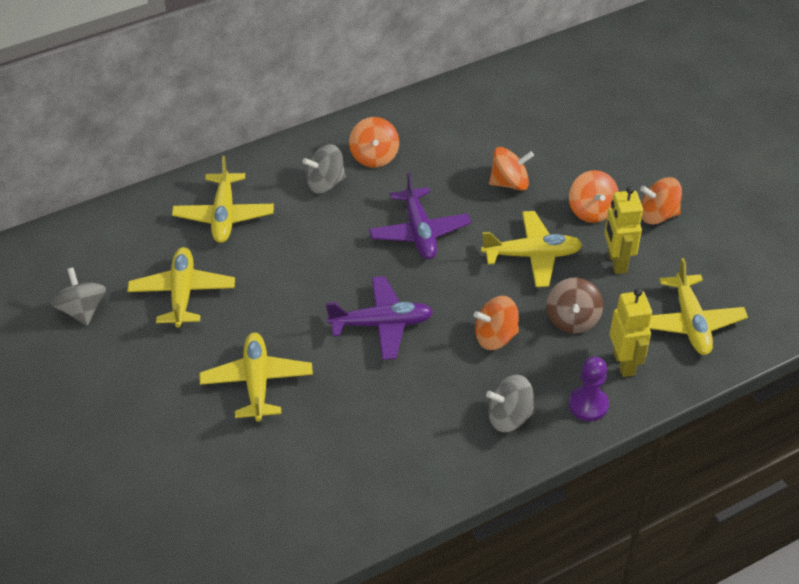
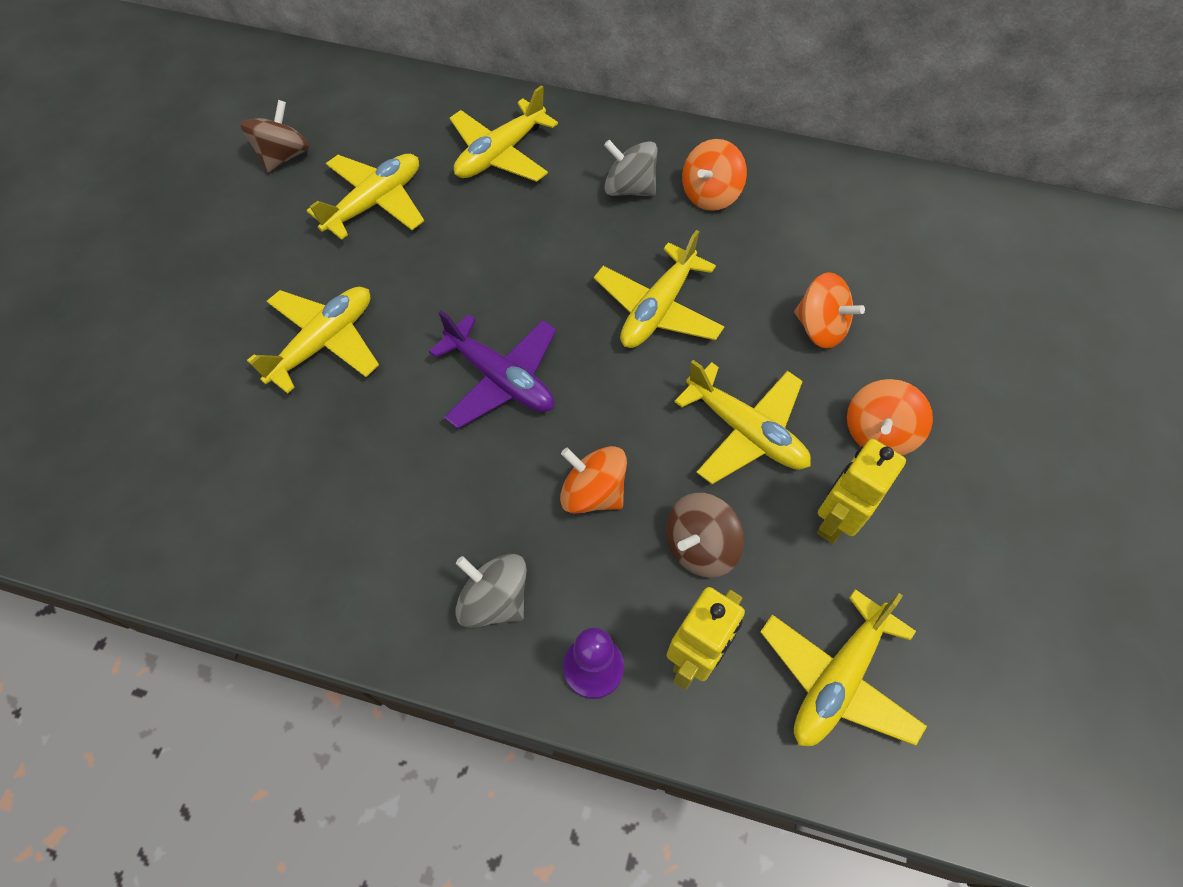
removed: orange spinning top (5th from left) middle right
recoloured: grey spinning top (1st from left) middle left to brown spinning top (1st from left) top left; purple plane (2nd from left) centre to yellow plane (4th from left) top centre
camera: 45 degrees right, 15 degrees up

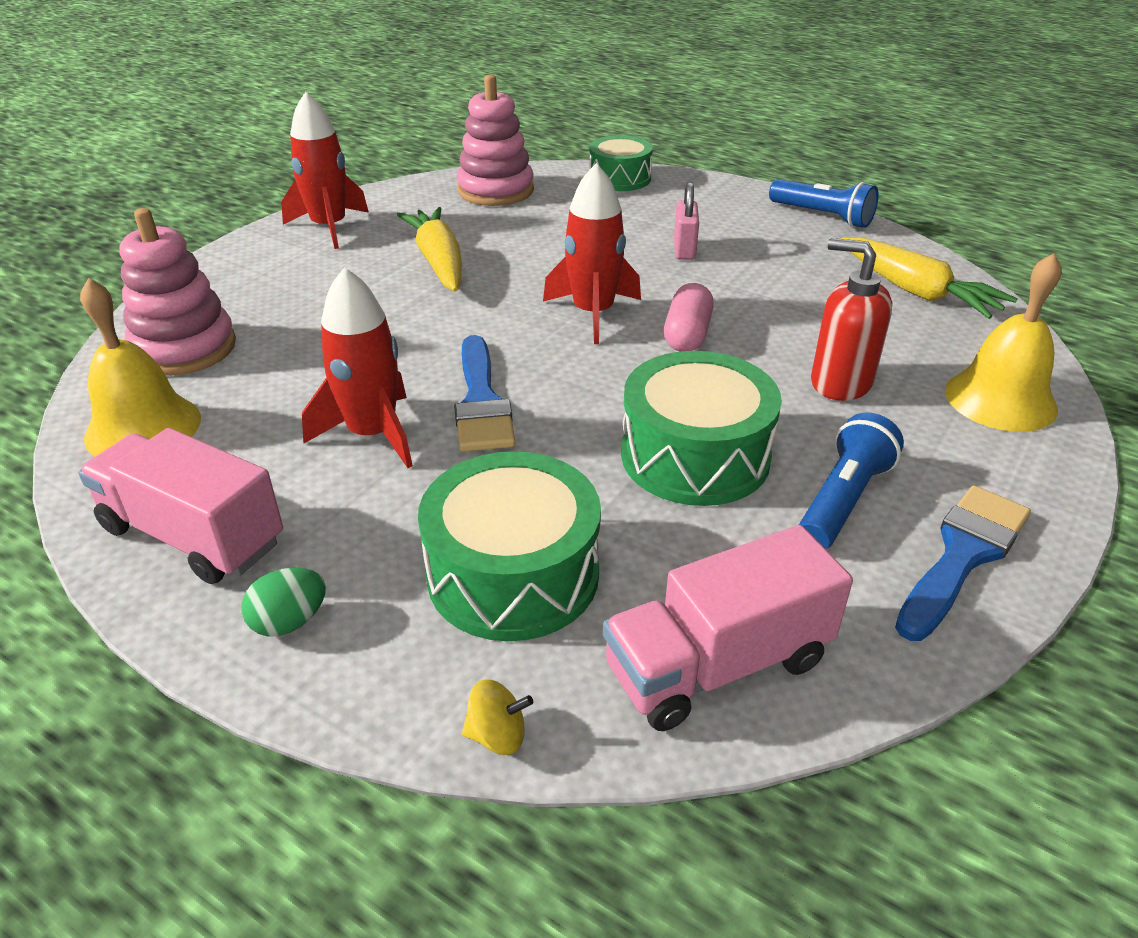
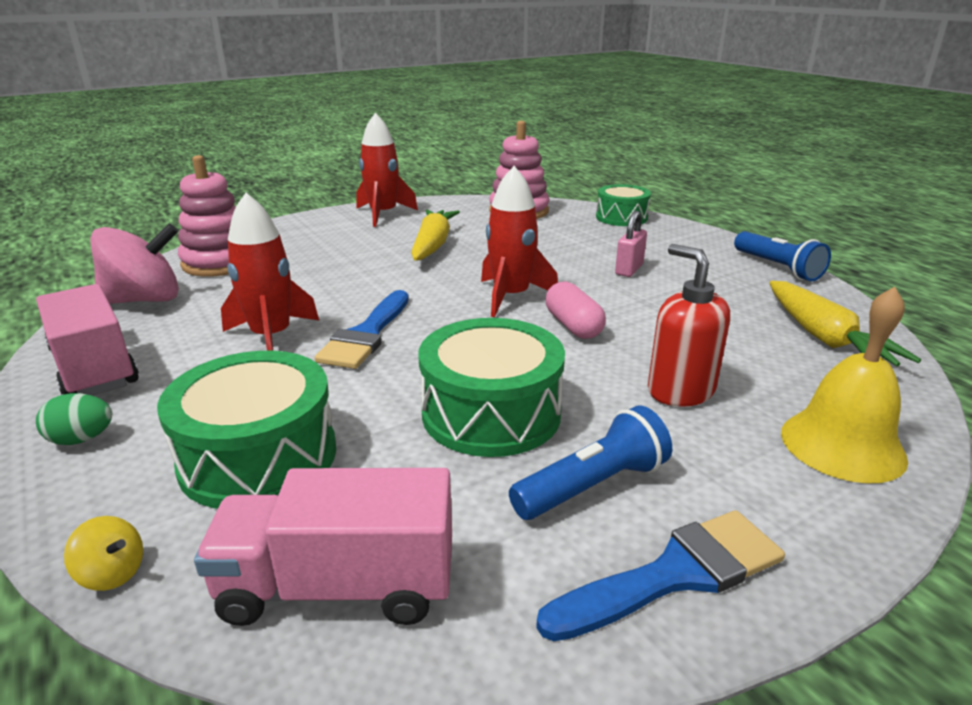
replaced: yellow bell (1st from left) middle left to pink spinning top middle left
turned: pink capsule centre = centre 60 degrees counterclockwise
camera: 25 degrees right, 10 degrees down

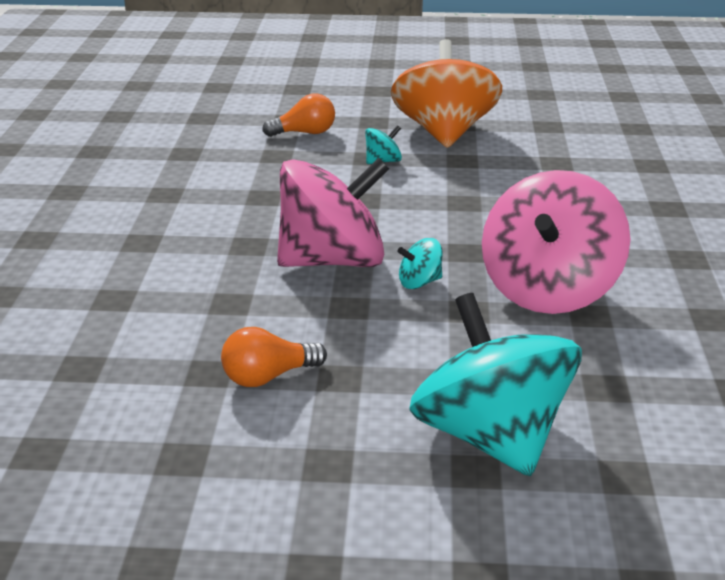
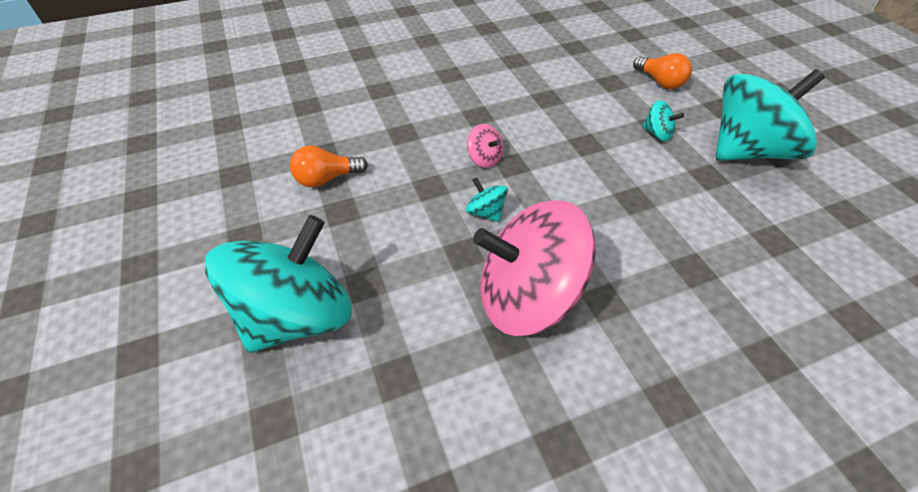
recoloured: orange spinning top top centre to turquoise spinning top (4th from left) top right
turned: orange light bulb (1st from left) centre = centre 60 degrees counterclockwise
resized: pink spinning top (1st from left) centre = top centre x0.40
camera: 65 degrees right, 20 degrees up

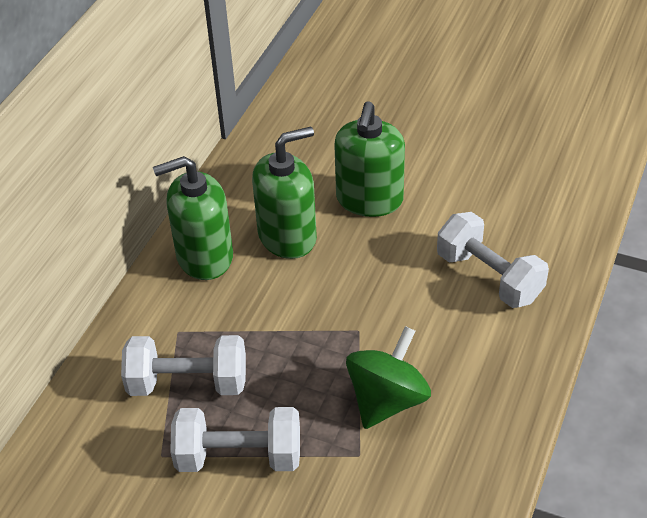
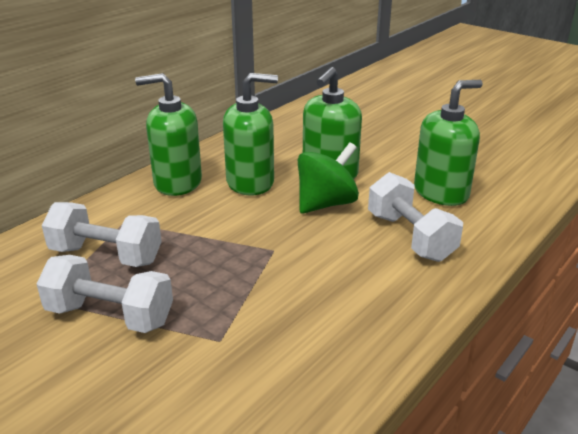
added: green soap dispenser (4th from left) top right
moved: green spinning top bottom centre to centre
camera: 15 degrees right, 15 degrees down

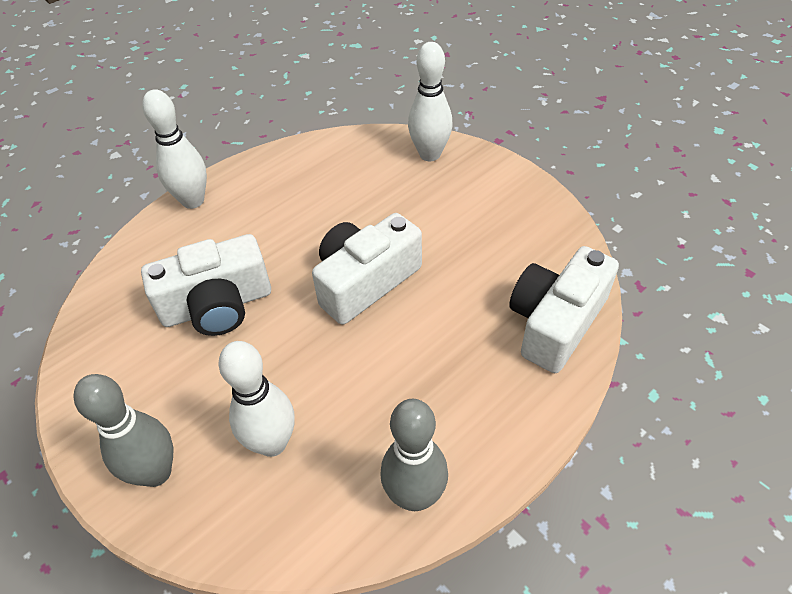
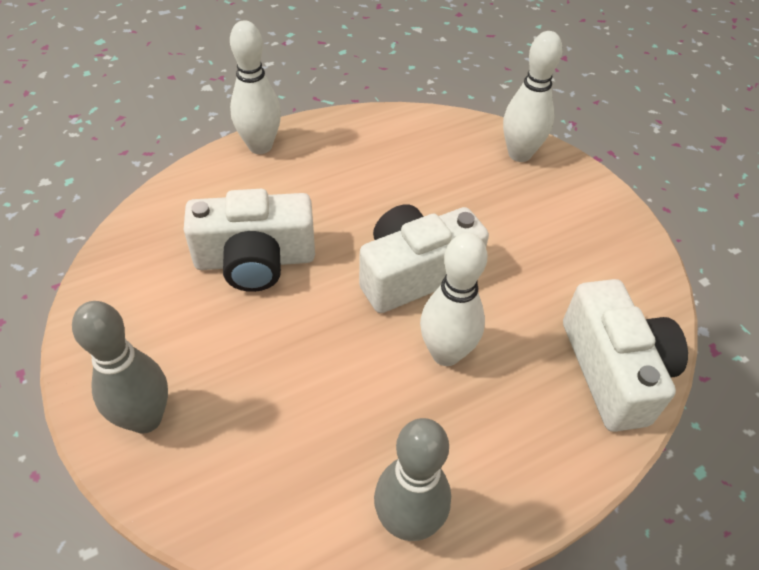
moved: white bowling pin (2nd from left) bottom left to centre
turned: white camera (3rd from left) middle right = middle right 120 degrees clockwise
camera: 10 degrees right, 0 degrees up

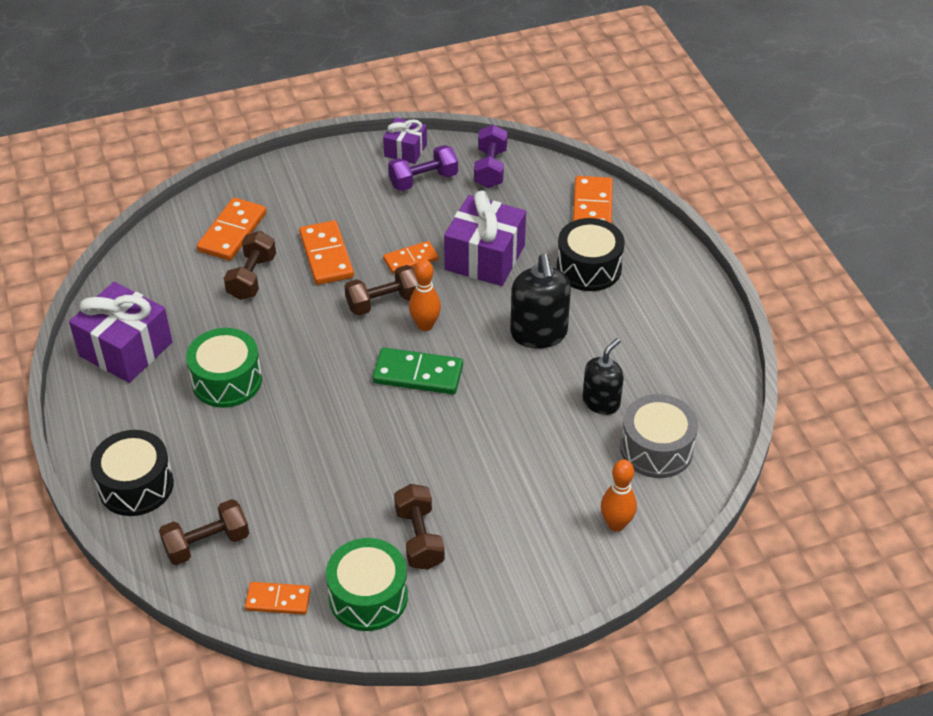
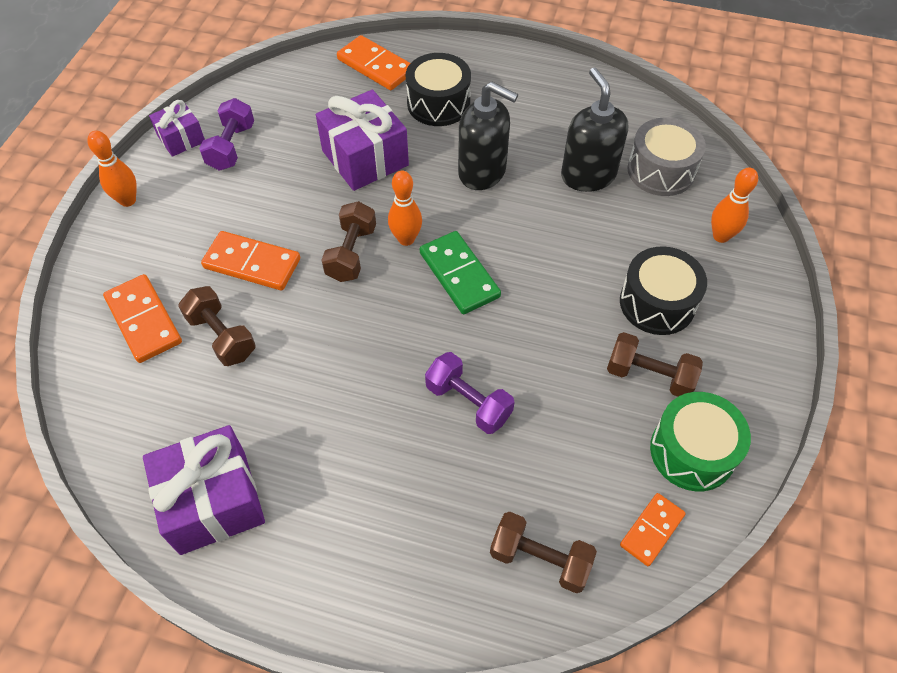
removed: green drum (1st from left) middle left; orange domino (4th from left) centre
added: orange bowling pin (1st from left) top left
moved: black drum (1st from left in the first image) middle left to black drum (2nd from left) middle right; purple dumbbell (2nd from left) top centre to centre
turned: brown dumbbell (1st from left in the first image) bottom left = bottom centre 75 degrees counterclockwise; green domino centre = centre 75 degrees counterclockwise
resized: black soap dispenser (2nd from left) centre = top centre x1.50
camera: 55 degrees left, 10 degrees up

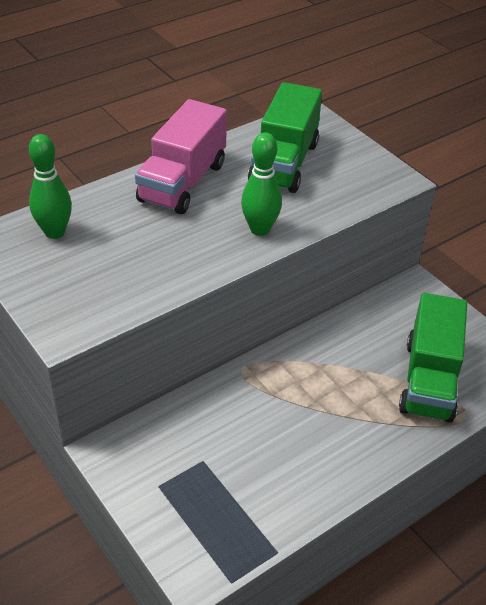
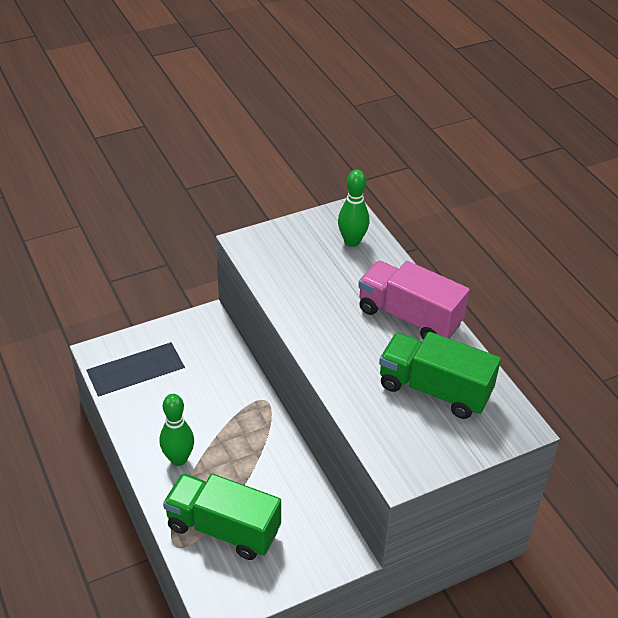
moved: green bowling pin (2nd from left in the first image) top centre to green bowling pin (1st from left) bottom left
camera: 100 degrees right, 0 degrees up

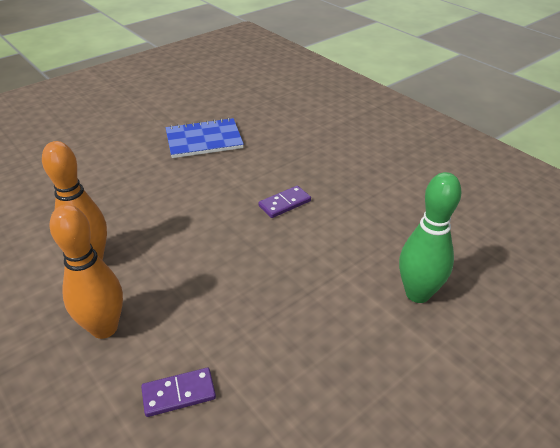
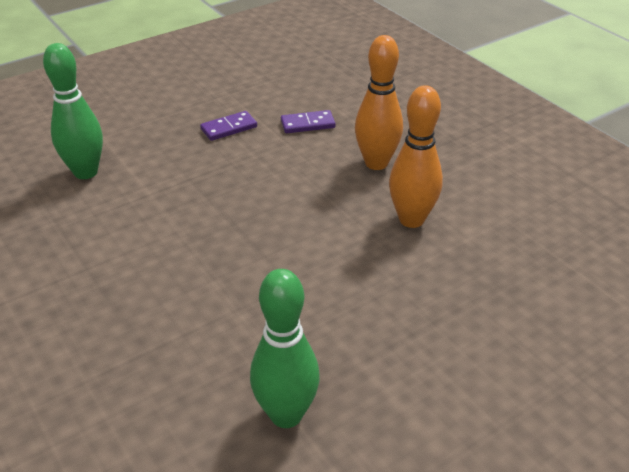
moved: purple domino (2nd from left in the first image) centre to purple domino (1st from left) top centre
replaced: blue notebook top centre to green bowling pin (2nd from left) bottom centre
camera: 175 degrees left, 0 degrees up

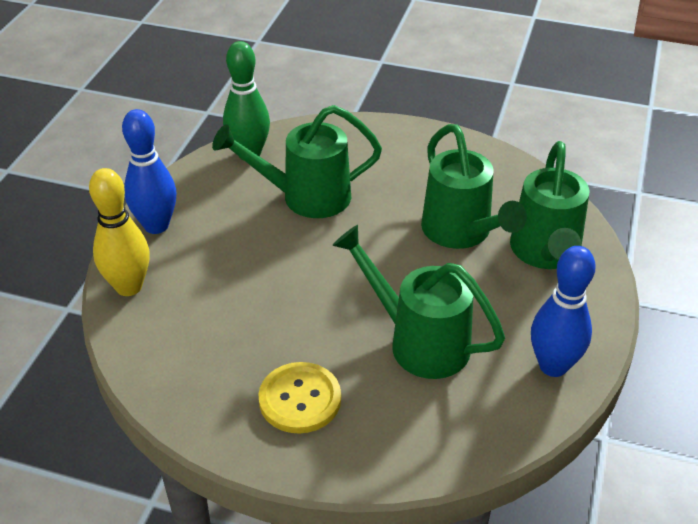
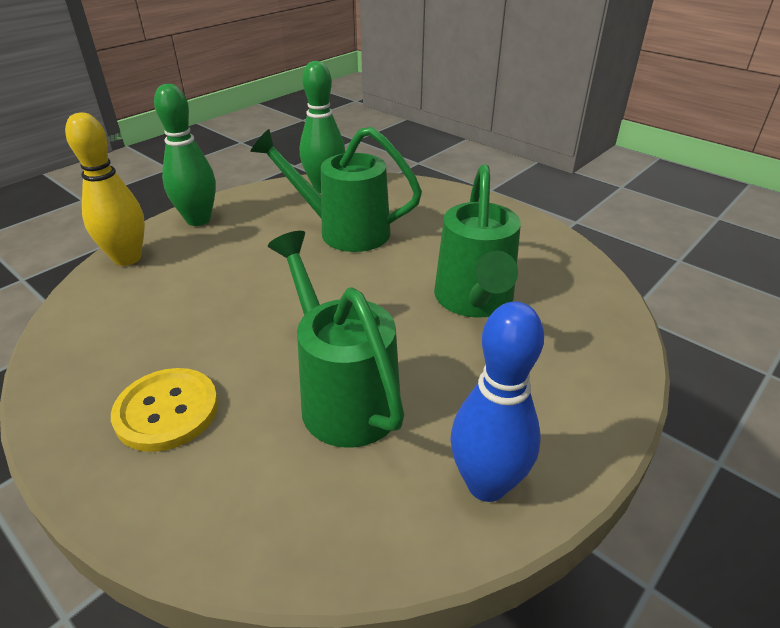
removed: green watering can (4th from left) middle right
recoloured: blue bowling pin (1st from left) top left to green bowling pin (1st from left) top left
camera: 25 degrees right, 5 degrees down

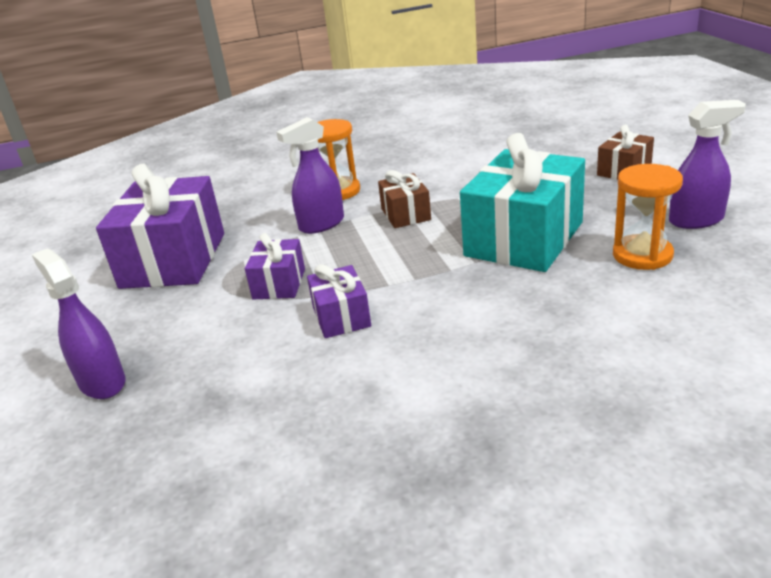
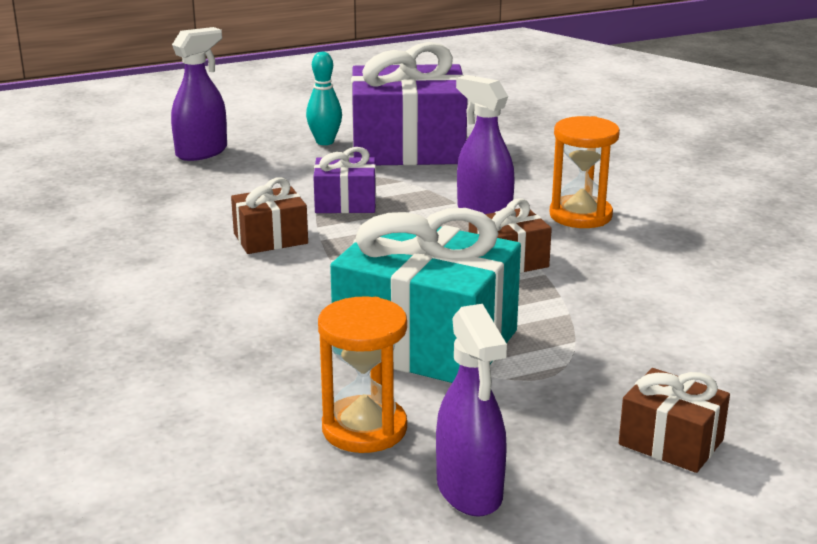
added: turquoise bowling pin top centre
recoloured: purple gift (3rd from left) centre to brown gift (1st from left) middle left
camera: 80 degrees right, 5 degrees down

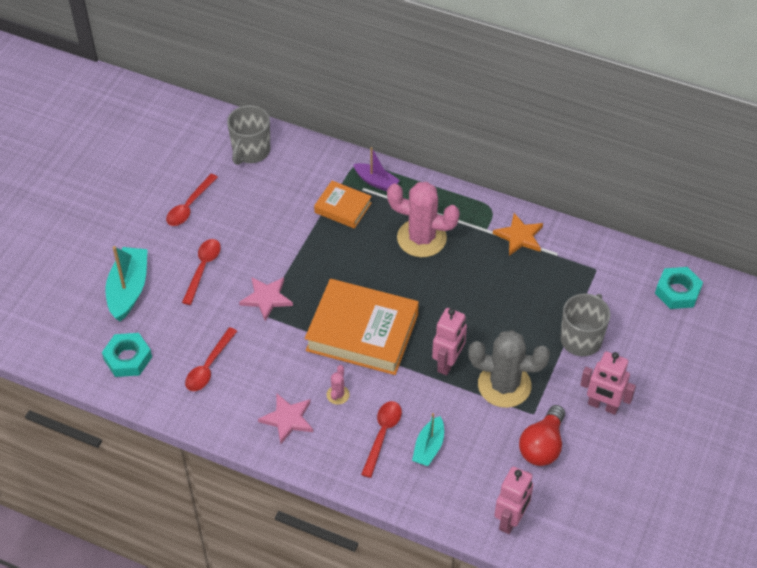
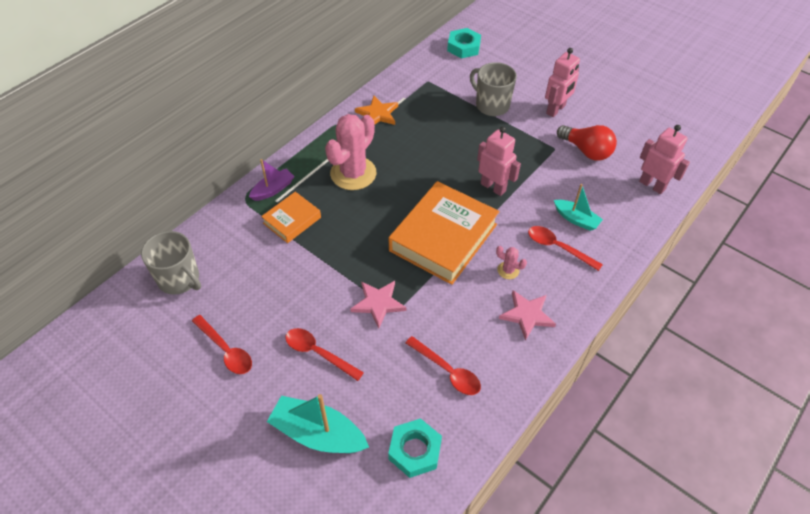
removed: grey cactus middle right
camera: 75 degrees left, 0 degrees up

